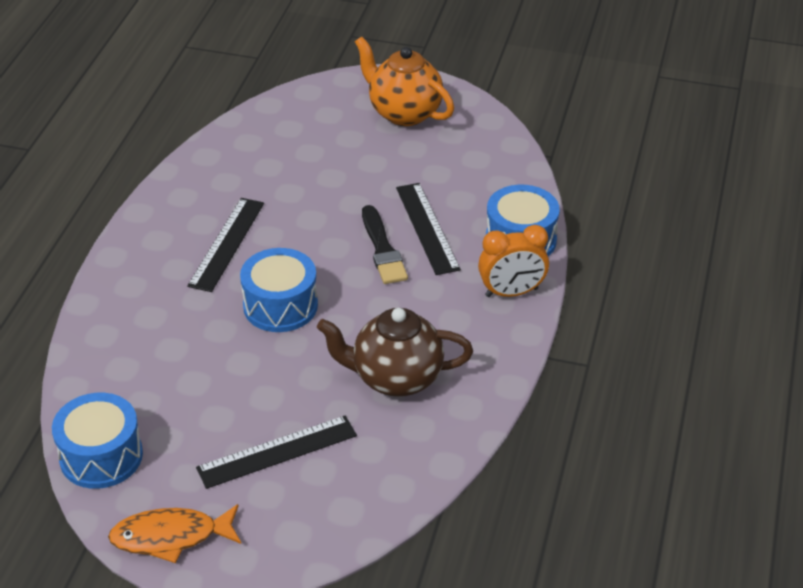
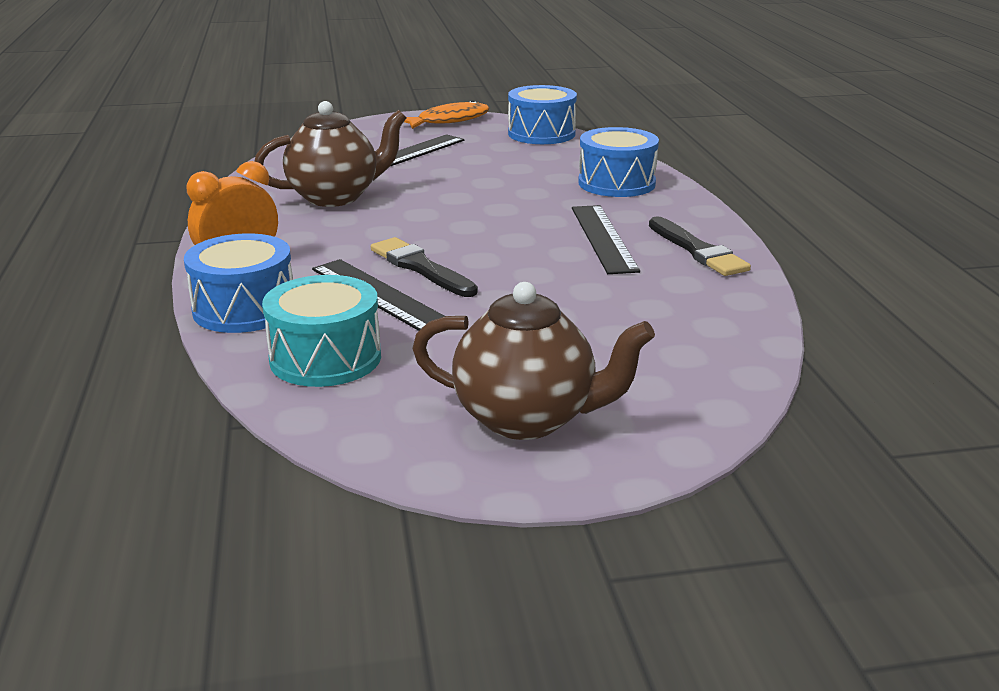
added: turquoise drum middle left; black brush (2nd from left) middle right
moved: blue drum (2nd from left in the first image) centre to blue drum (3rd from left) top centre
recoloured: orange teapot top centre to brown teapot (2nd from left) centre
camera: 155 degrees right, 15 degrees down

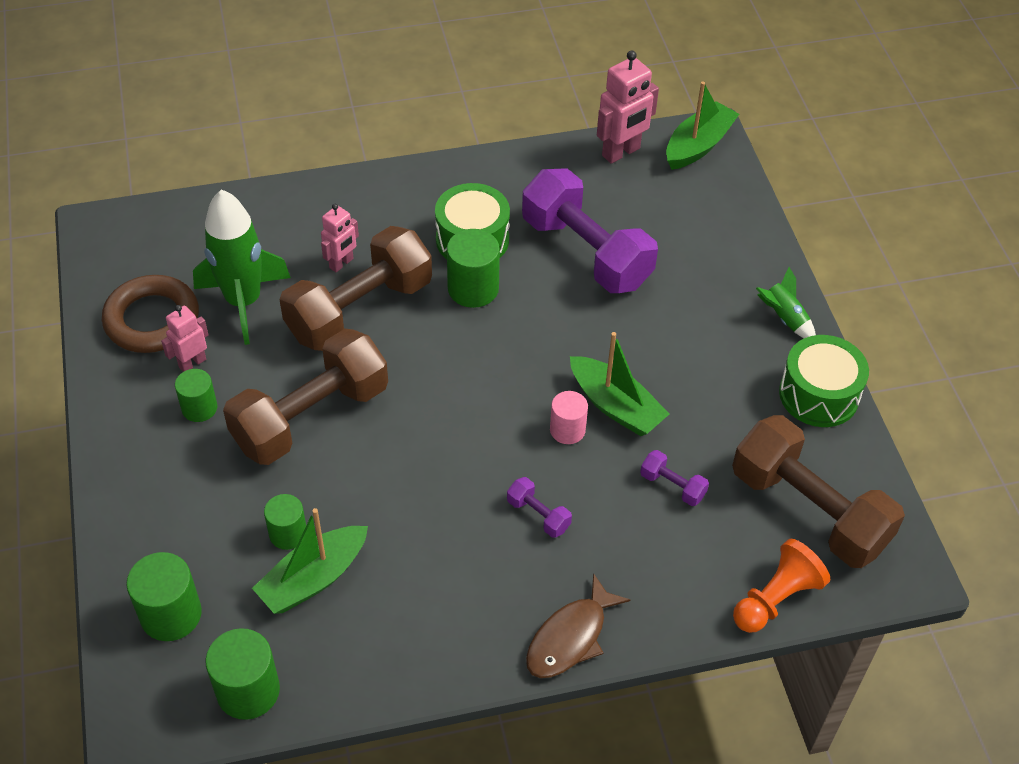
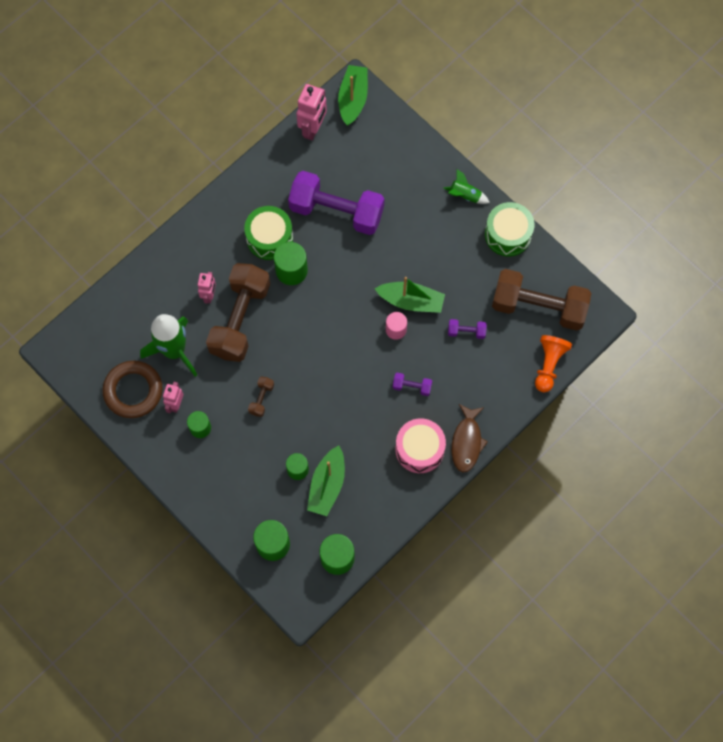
added: pink drum centre
resized: brown dumbbell (1st from left in the first image) middle left = centre x0.40
camera: 30 degrees left, 20 degrees up

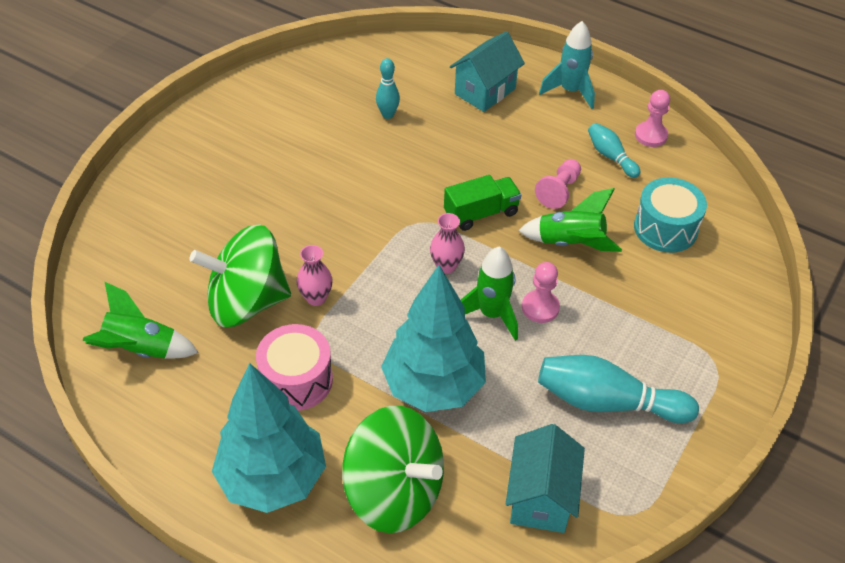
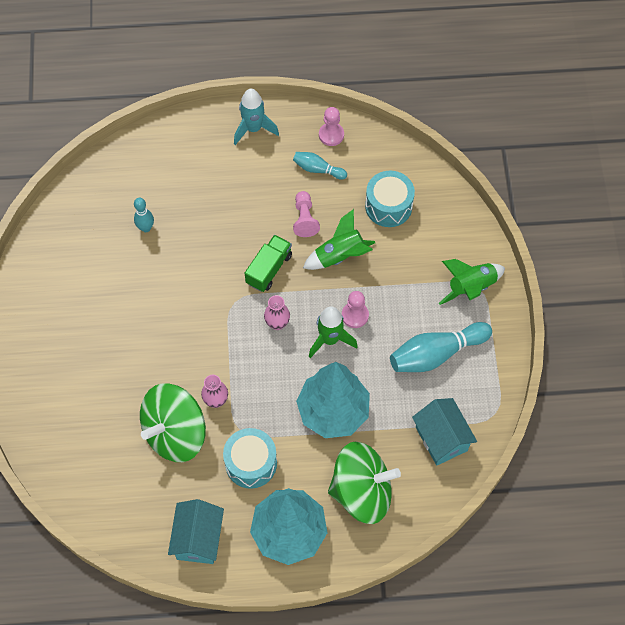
moved: green rocket (1st from left in the first image) middle left to green rocket (3rd from left) middle right; turquoise house (1st from left) top centre to bottom left
recoloured: pink drum centre to turquoise drum (1st from left) bottom centre
camera: 35 degrees left, 15 degrees up

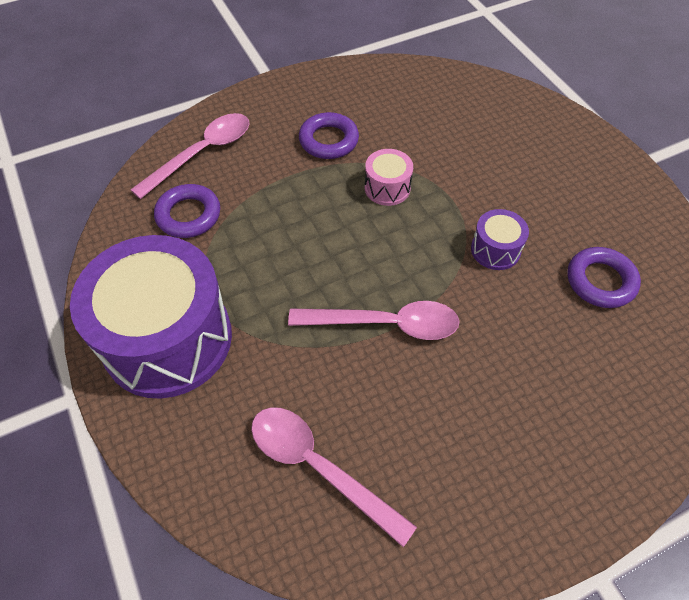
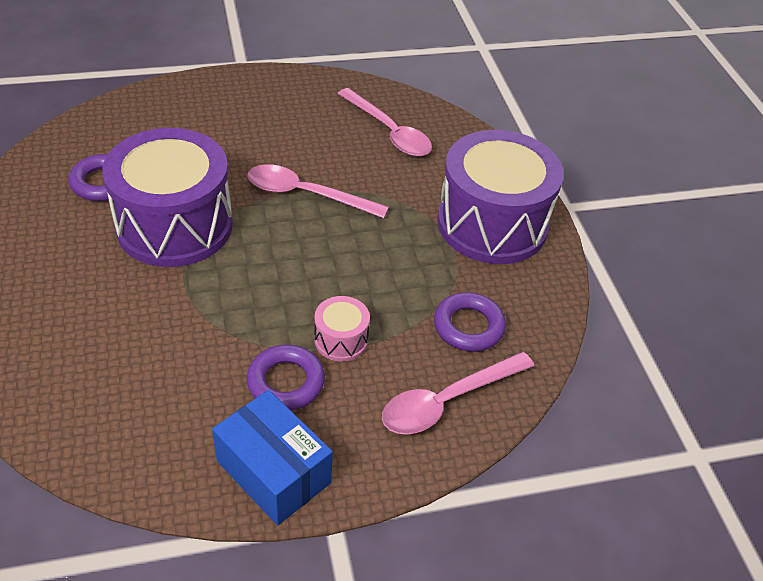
added: blue box bottom centre
moved: pink drum top centre to centre
resized: purple drum (2nd from left in the first image) middle right = middle left x2.36
camera: 170 degrees left, 10 degrees down

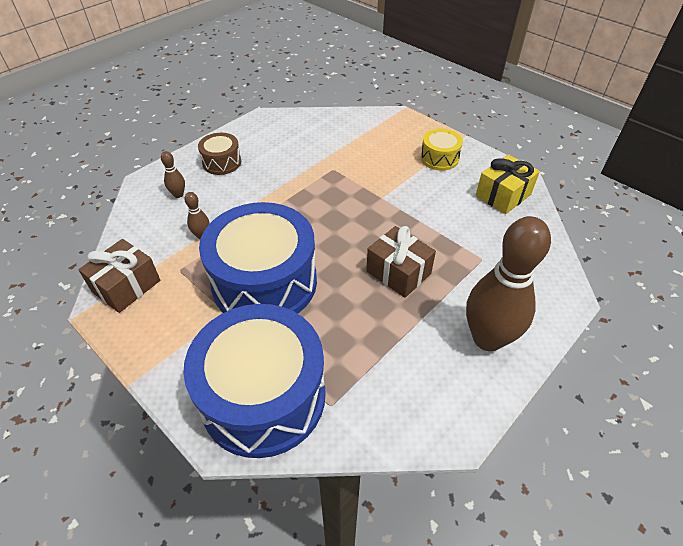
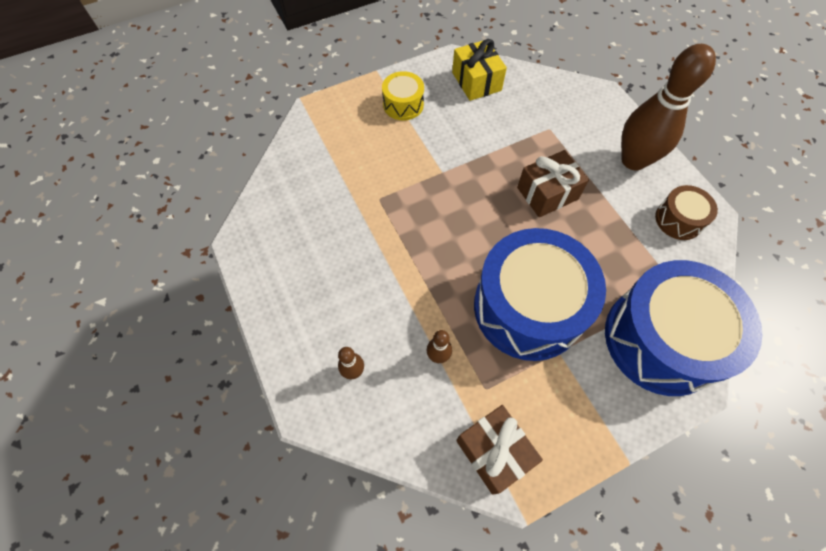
moved: brown drum top left to middle right
camera: 70 degrees left, 15 degrees up

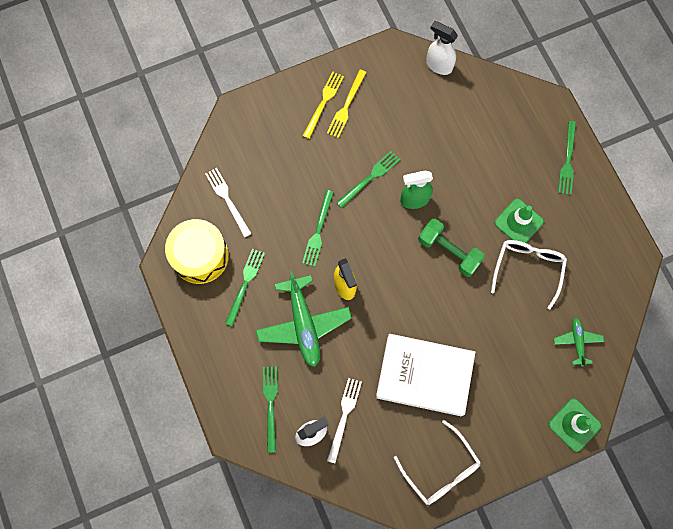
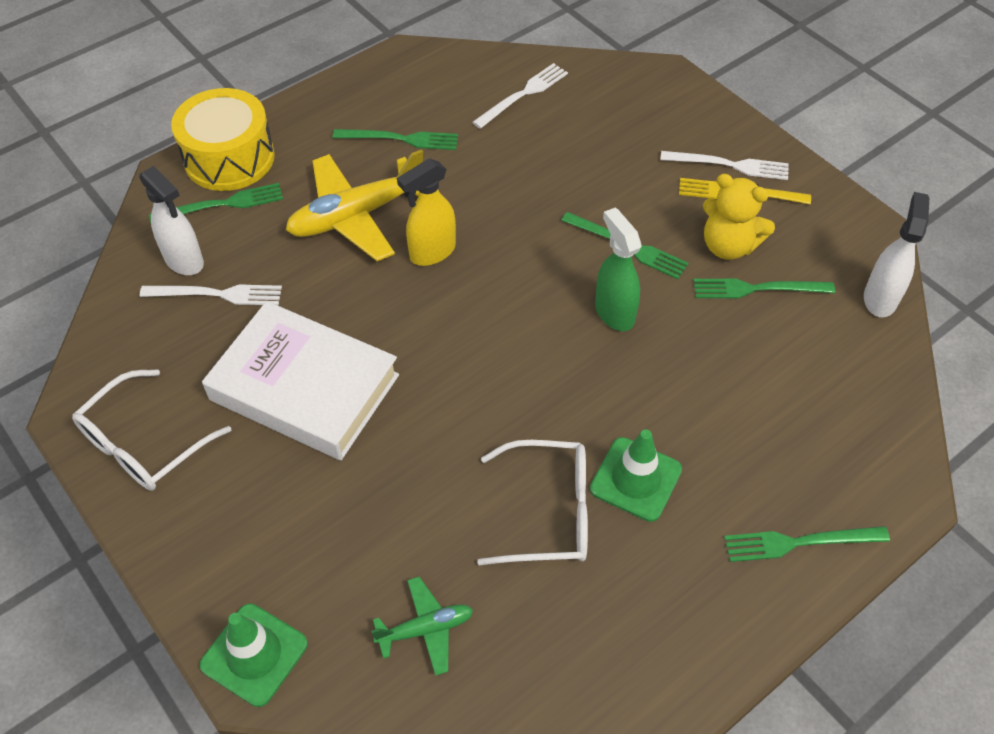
removed: green dumbbell middle right
added: yellow teddy bear top right
moved: yellow drum middle left to top left; green fork (3rd from left in the first image) centre to green fork (4th from left) middle right
recoloured: green plane (1st from left) centre to yellow plane top centre; yellow fork (1st from left) top centre to white fork (3rd from left) top right
turned: white book bottom centre = middle left 60 degrees counterclockwise
camera: 75 degrees right, 20 degrees down

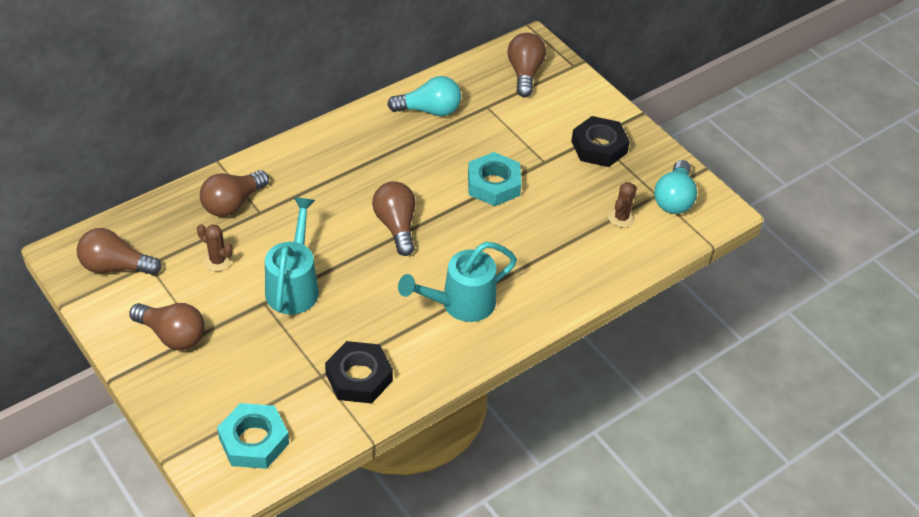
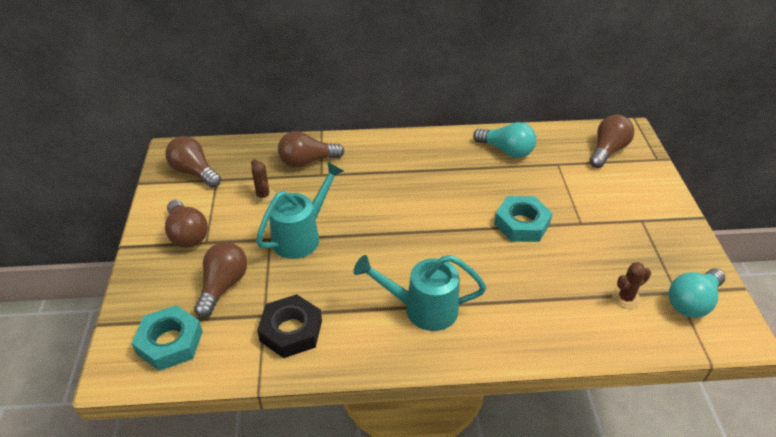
removed: black nut (2nd from left) top centre
moved: brown light bulb (4th from left in the first image) centre to brown light bulb (3rd from left) middle left
camera: 35 degrees right, 5 degrees down

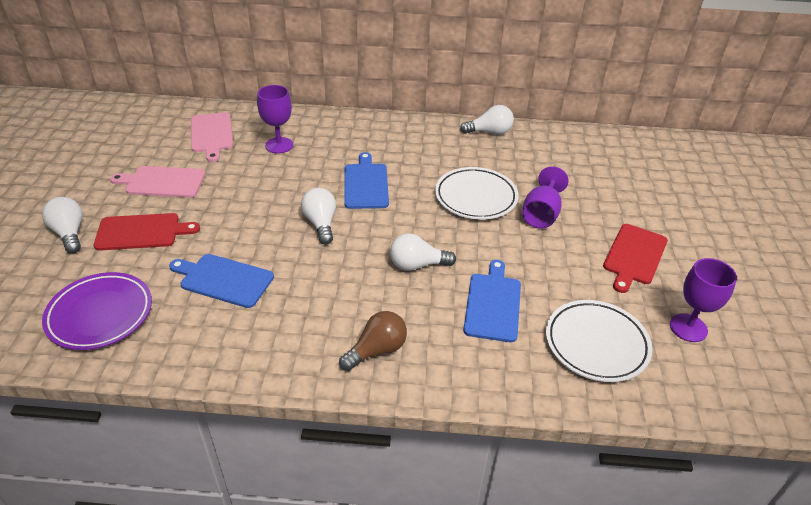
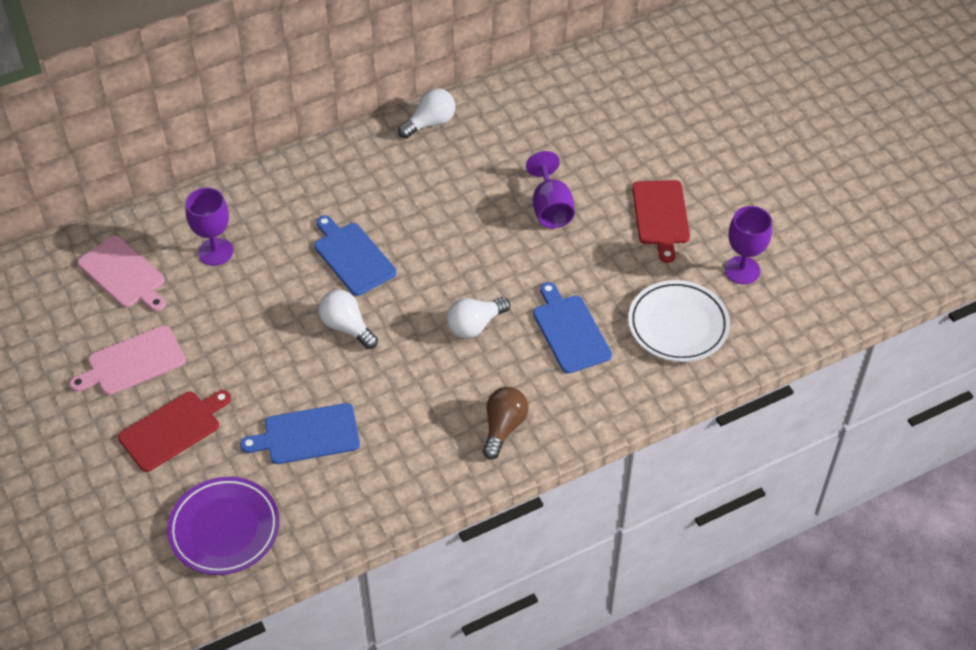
removed: white light bulb (1st from left) middle left; white plate (1st from left) centre
camera: 30 degrees left, 10 degrees up

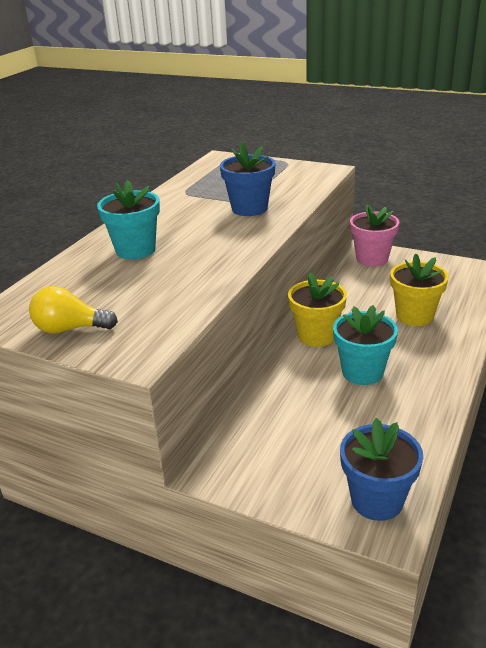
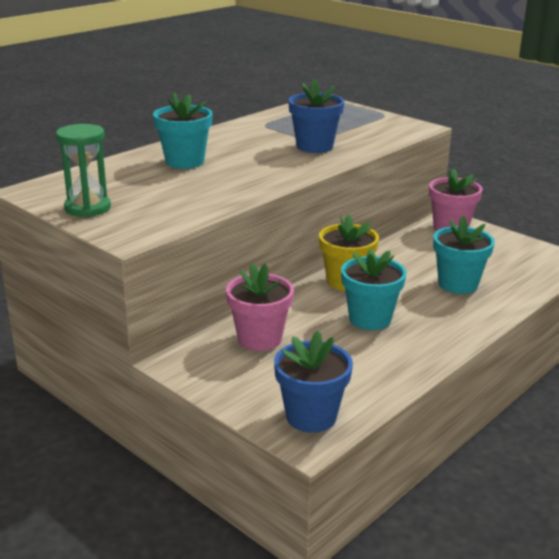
added: pink flower pot (1st from left) centre
replaced: yellow light bulb middle left to green hourglass top left
recoloured: yellow flower pot (2nd from left) middle right to turquoise flower pot (3rd from left) middle right
camera: 15 degrees right, 5 degrees down

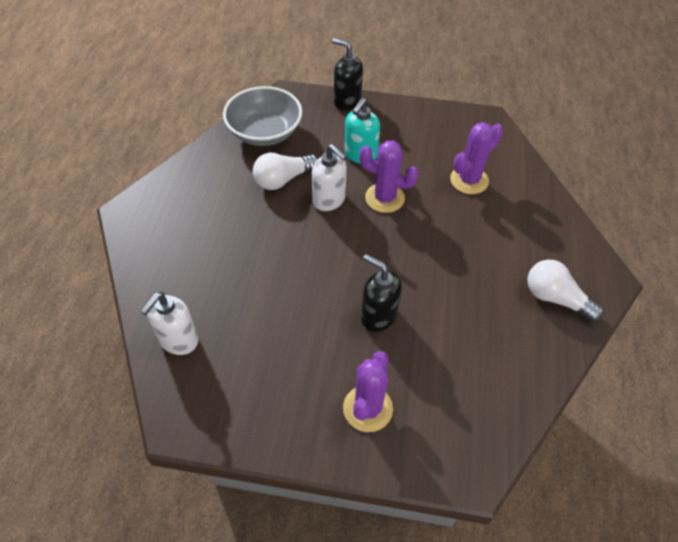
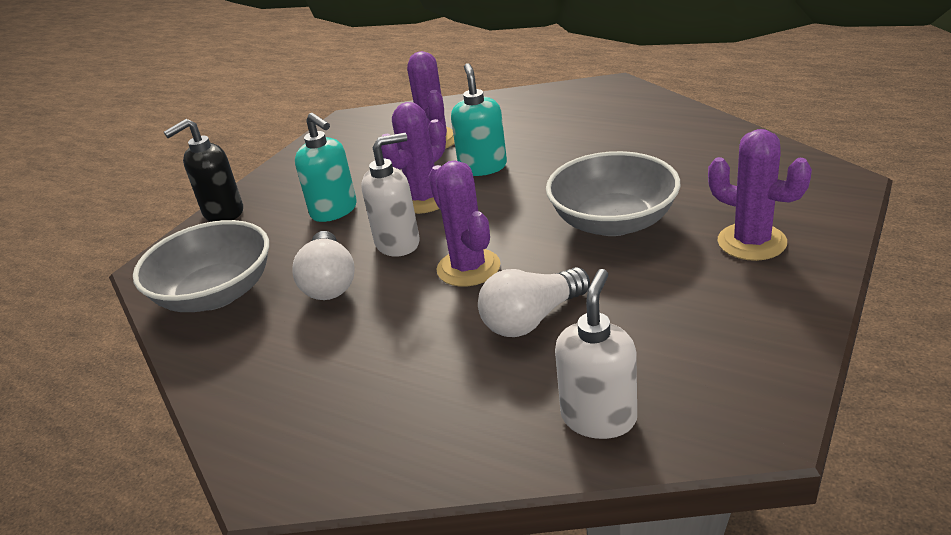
added: purple cactus (3rd from left) centre; turquoise soap dispenser (2nd from left) top centre
moved: white light bulb (2nd from left) middle right to centre
replaced: black soap dispenser (2nd from left) centre to grey bowl (2nd from left) centre
turned: white soap dispenser (1st from left in the first image) middle left = centre 120 degrees counterclockwise
camera: 65 degrees left, 20 degrees down

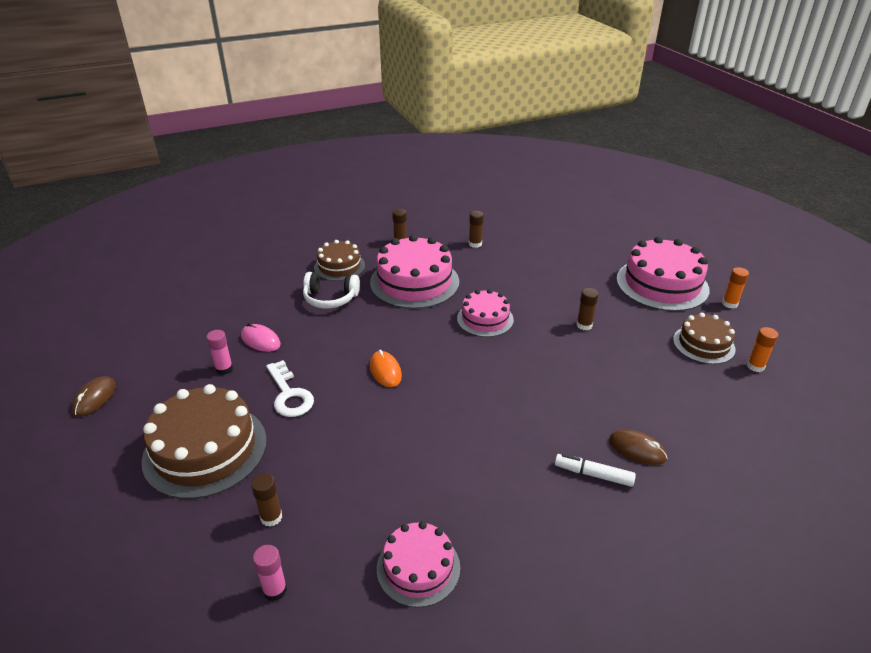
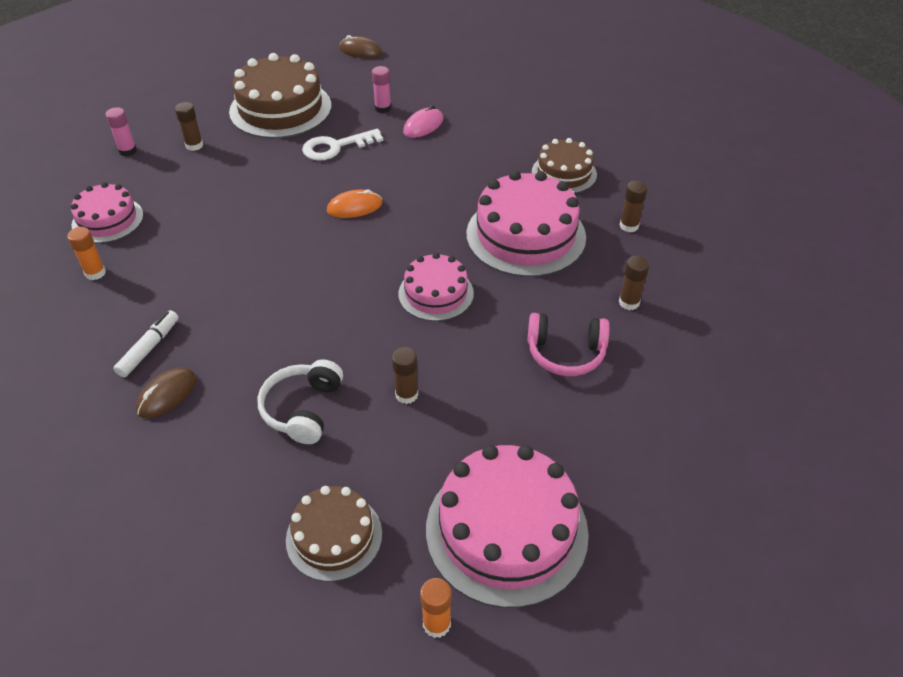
added: pink headphones centre
moved: white headphones centre to middle left; orange glue stick (2nd from left in the first image) middle right to orange glue stick (1st from left) middle left
camera: 95 degrees right, 10 degrees up

